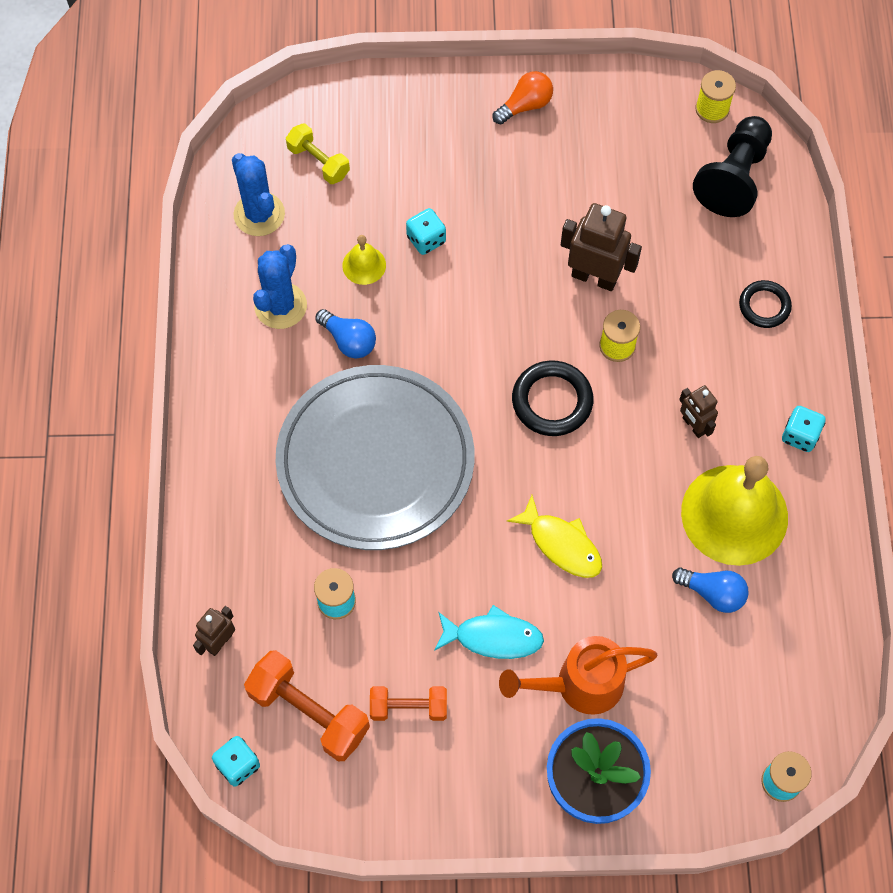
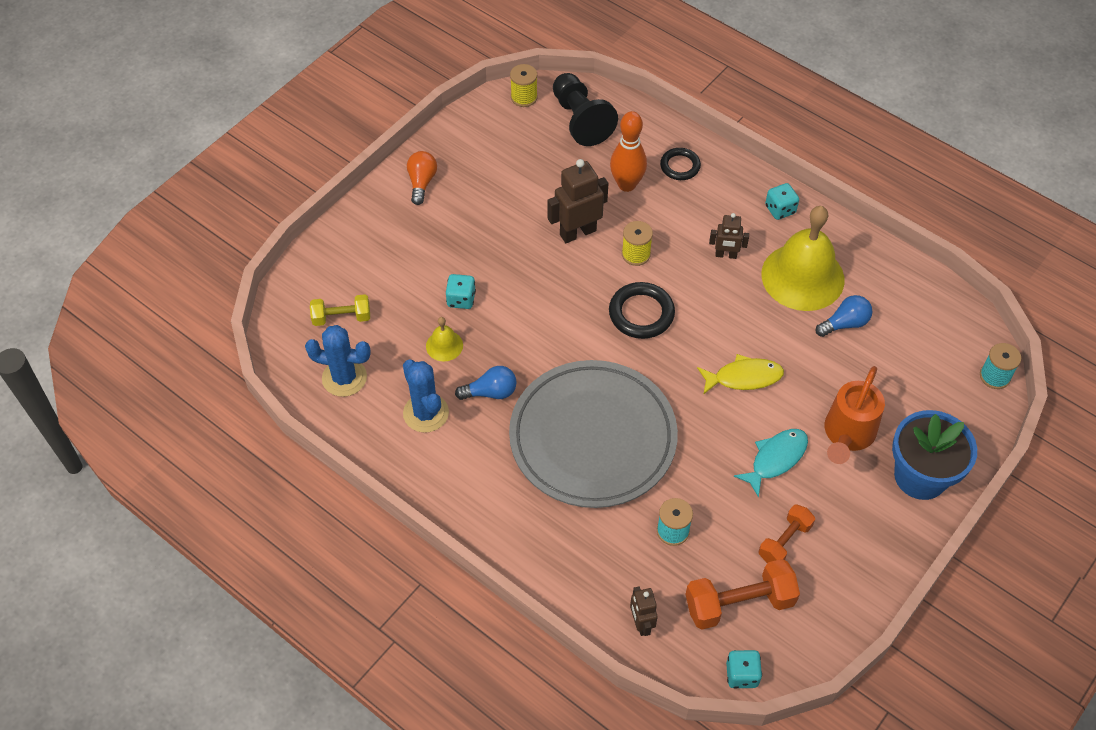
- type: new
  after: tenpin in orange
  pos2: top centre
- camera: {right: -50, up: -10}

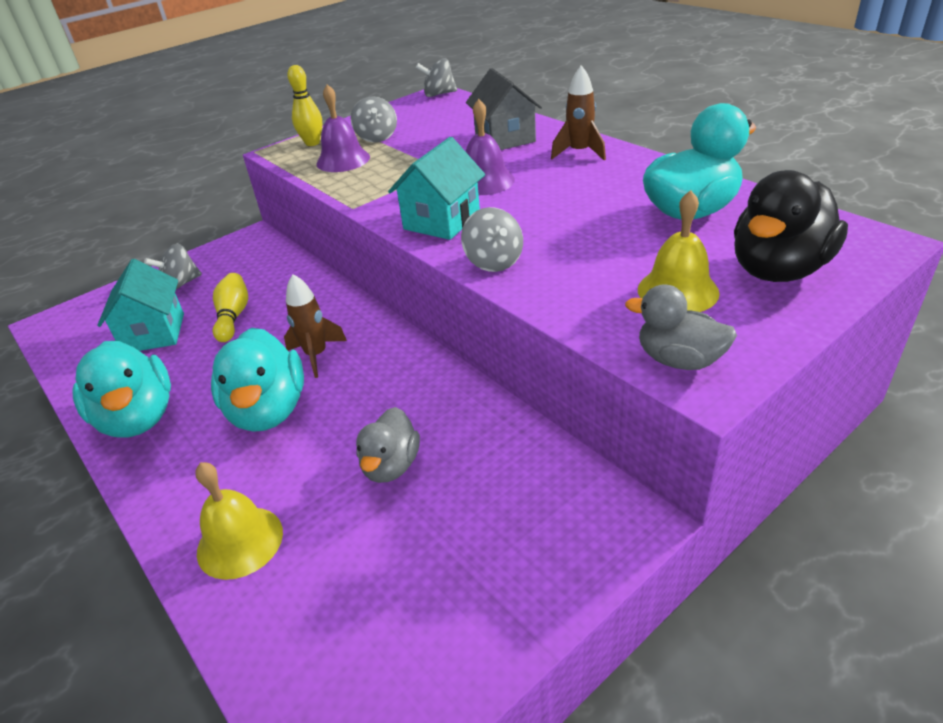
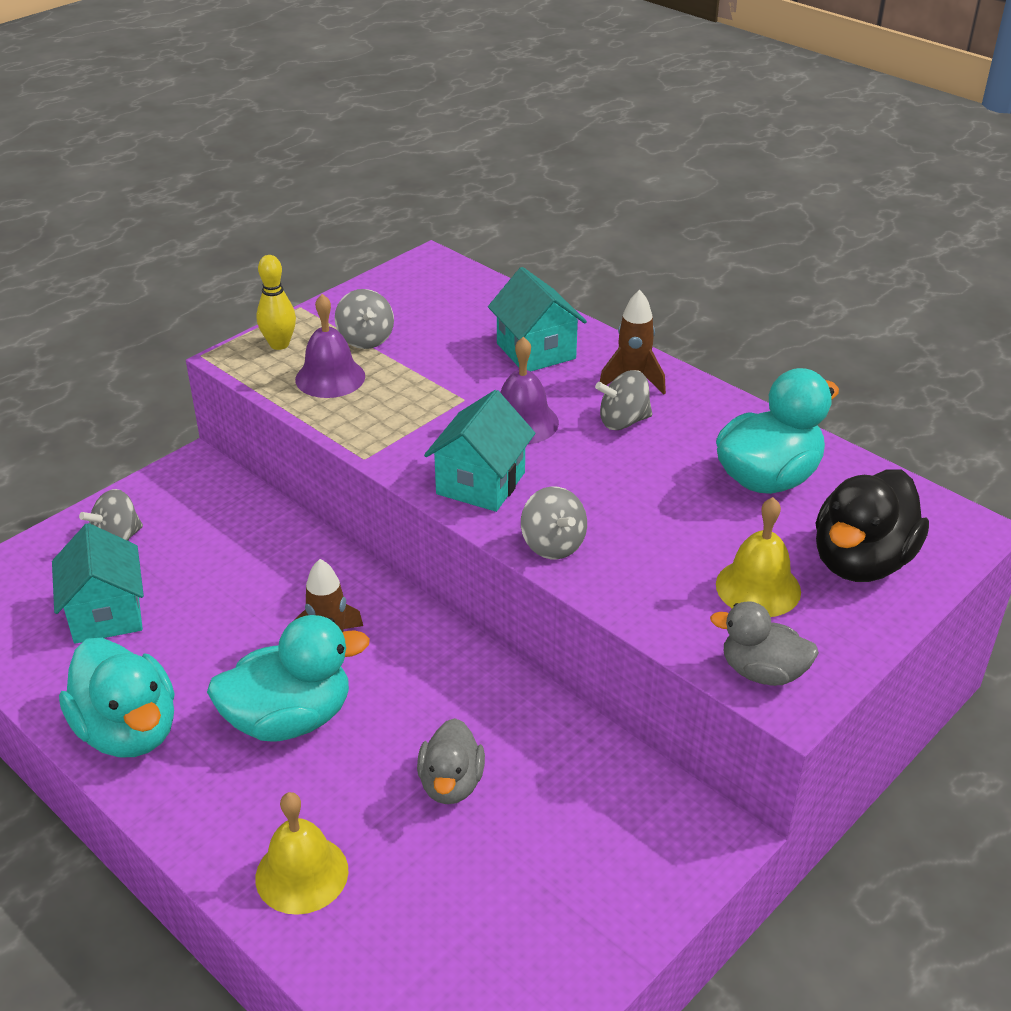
- type: rotated
  before: toy duck in turquoise (no. 2 from left)
  pos1: middle left
  pos2: bottom left
  turn: -90
- type: repainted
  before: toy house in gray
  after: toy house in turquoise (no. 3 from left)
  pos1: top centre
  pos2: top centre
- type: shifted
  before: toy top in gray (no. 3 from left in the first image)
  after: toy top in gray (no. 4 from left)
  pos1: top centre
  pos2: centre
- type: gone
  before: tenpin in bright yellow (no. 1 from left)
  pos1: middle left
- camera: {right: -10, up: 0}

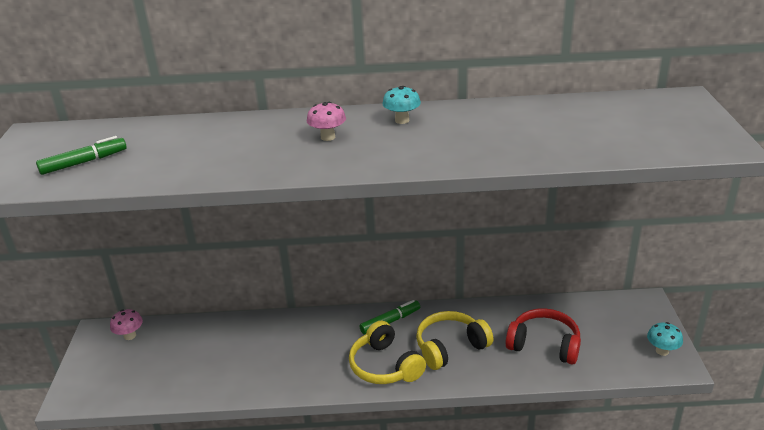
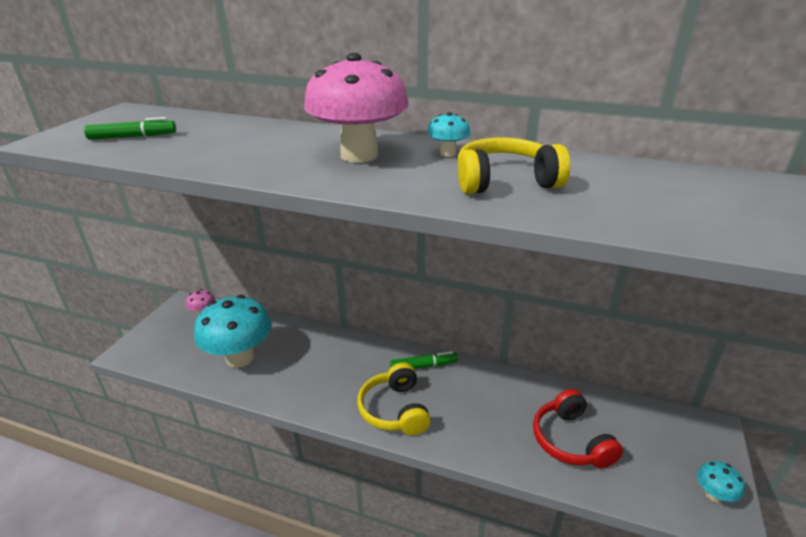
- type: new
  after: mushroom in turquoise (no. 1 from left)
  pos2: middle left
- type: scaled
  before: mushroom in pink (no. 2 from left)
  pos1: top centre
  pos2: top centre
  scale: 2.32
- type: shifted
  before: over-ear headphones in bright yellow (no. 2 from left)
  pos1: bottom centre
  pos2: top centre
- type: rotated
  before: over-ear headphones in red
  pos1: bottom right
  pos2: bottom right
  turn: -150
- camera: {right: 20, up: 0}

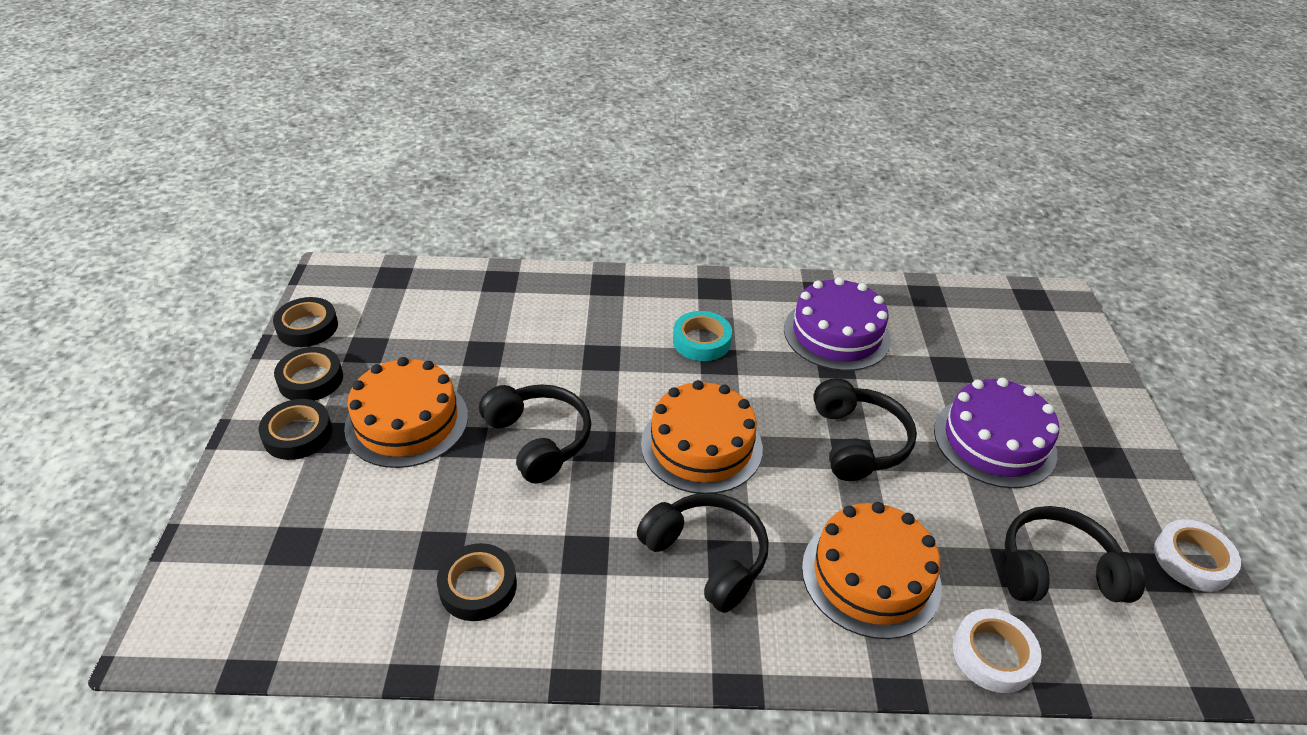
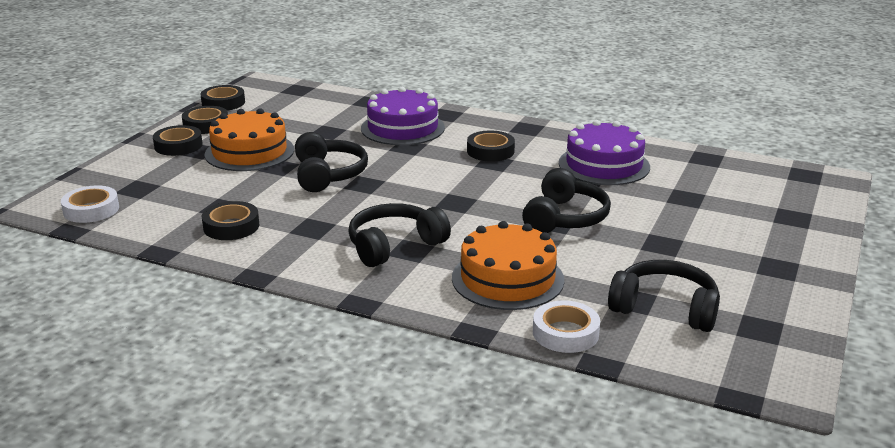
- type: shifted
  before: tape in pure white (no. 2 from left in the first image)
  after: tape in pure white (no. 1 from left)
  pos1: bottom right
  pos2: middle left
- type: rotated
  before: over-ear headphones in jet-black (no. 2 from left)
  pos1: bottom centre
  pos2: centre
  turn: -105
- type: shifted
  before: gateau in royal purple (no. 2 from left in the first image)
  after: gateau in royal purple (no. 1 from left)
  pos1: middle right
  pos2: top centre
- type: repainted
  before: tape in turquoise
  after: tape in jet-black (no. 5 from left)
  pos1: centre
  pos2: top centre
- type: gone
  before: gateau in orange (no. 2 from left)
  pos1: centre
- camera: {right: 25, up: -15}

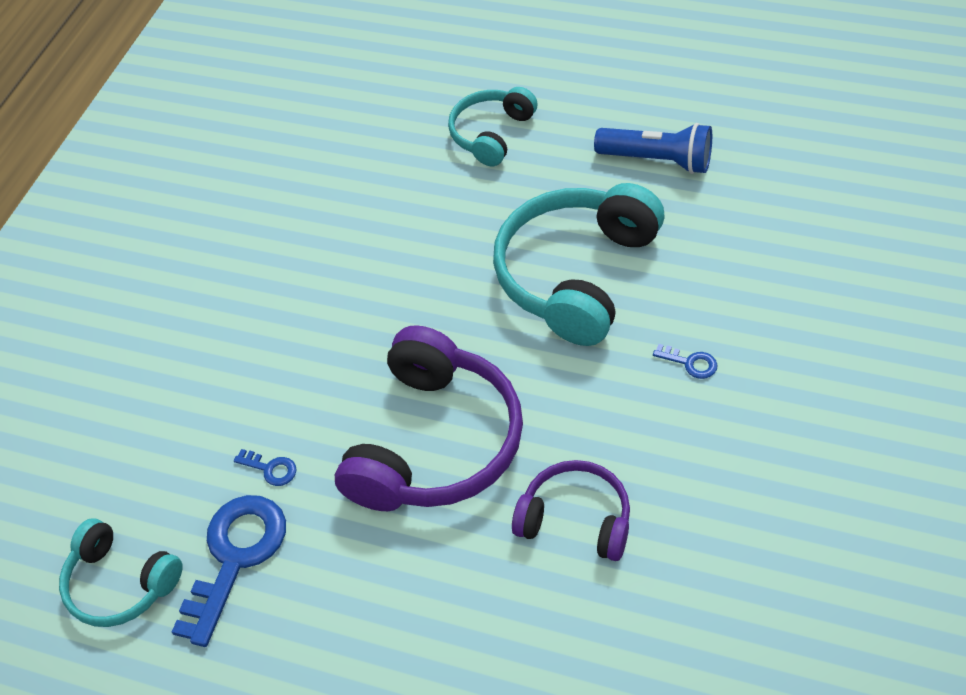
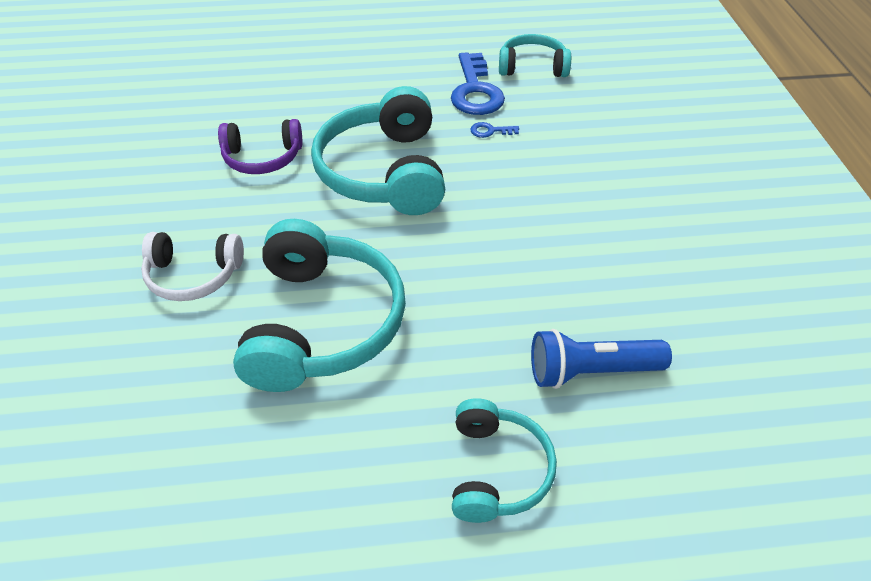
- type: swapped
  before: key in royal blue (no. 3 from left)
  after: over-ear headphones in pure white
  pos1: middle right
  pos2: middle left
- type: repainted
  before: over-ear headphones in royal purple (no. 1 from left)
  after: over-ear headphones in turquoise (no. 2 from left)
  pos1: centre
  pos2: top centre
- type: shifted
  before: pocket torch in royal blue
  pos1: top right
  pos2: middle right
- camera: {right: 150, up: -5}

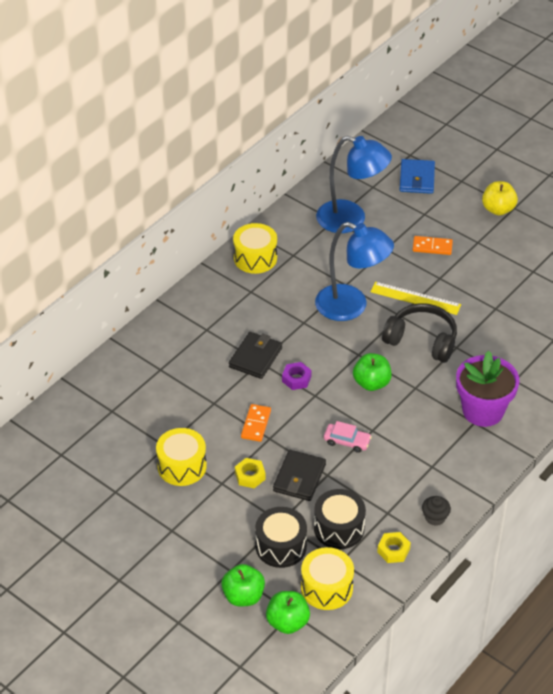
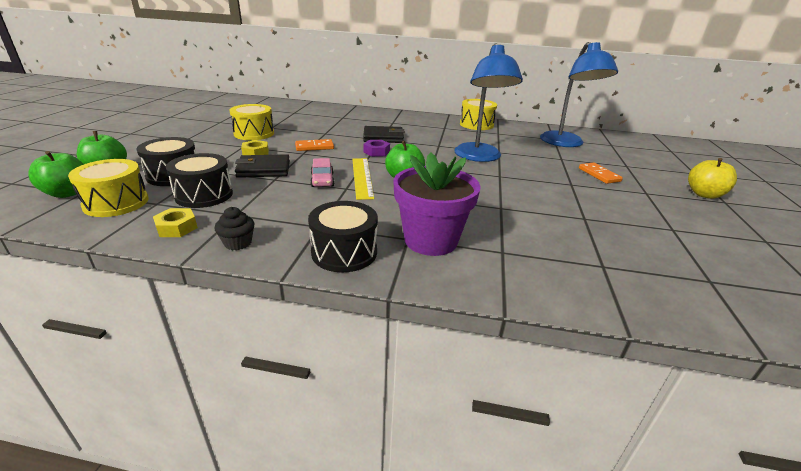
- type: new
  after: toy drum in jet-black (no. 3 from left)
  pos2: centre
- type: shifted
  before: ruler in bright yellow
  pos1: middle right
  pos2: centre
- type: gone
  before: over-ear headphones in jet-black
  pos1: middle right
- type: gone
  before: billfold in royal blue
  pos1: top right
- camera: {right: 60, up: -15}

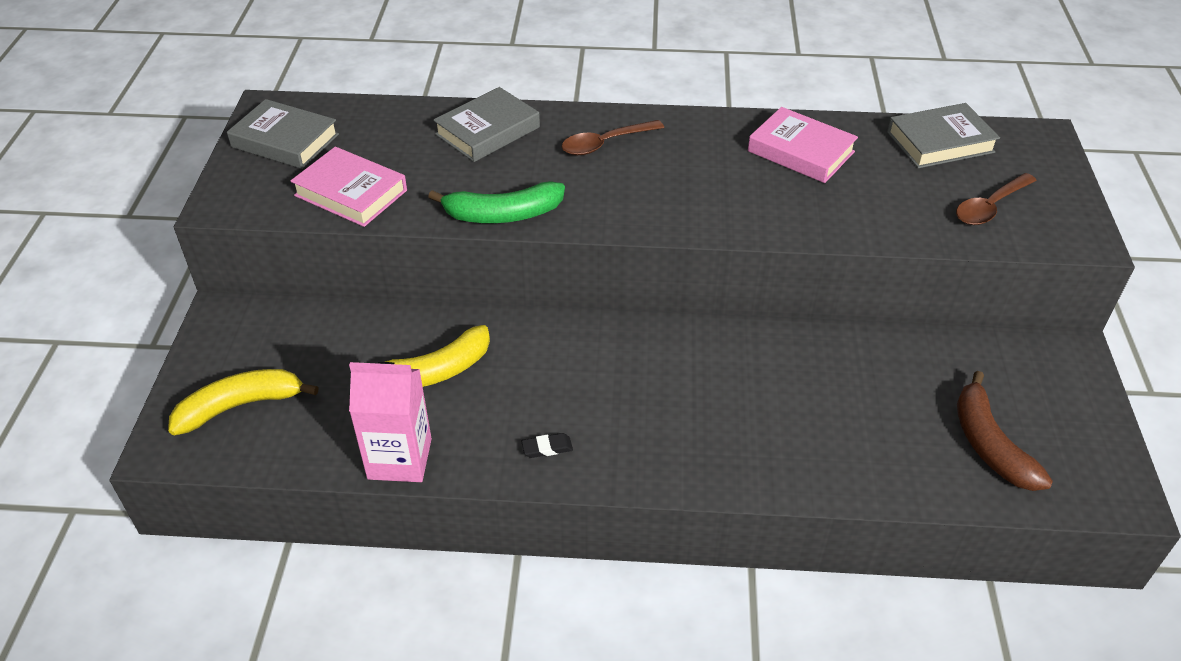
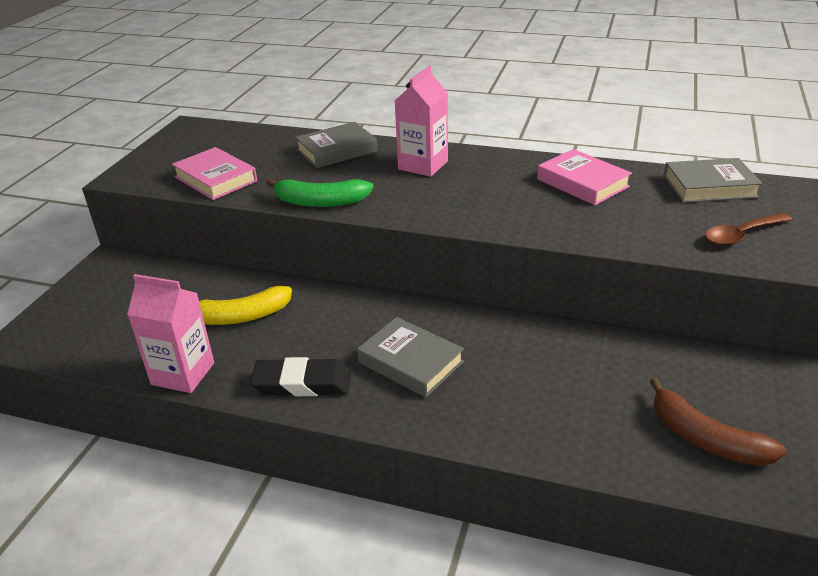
- type: scaled
  before: pencil eraser in jet-black
  pos1: bottom centre
  pos2: centre
  scale: 2.24
- type: shifted
  before: book in gray (no. 1 from left in the first image)
  after: book in gray (no. 2 from left)
  pos1: top left
  pos2: centre
- type: swapped
  before: teaspoon in russet (no. 1 from left)
  after: milk carton in pink (no. 2 from left)
  pos1: top centre
  pos2: top centre
- type: rotated
  before: toy banana in russet
  pos1: middle right
  pos2: bottom right
  turn: -45
- type: gone
  before: toy banana in bright yellow (no. 1 from left)
  pos1: middle left
- camera: {right: 15, up: -10}

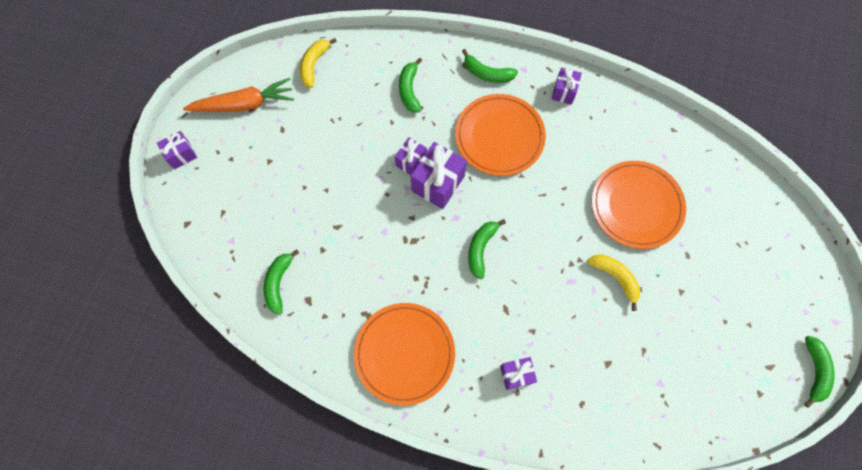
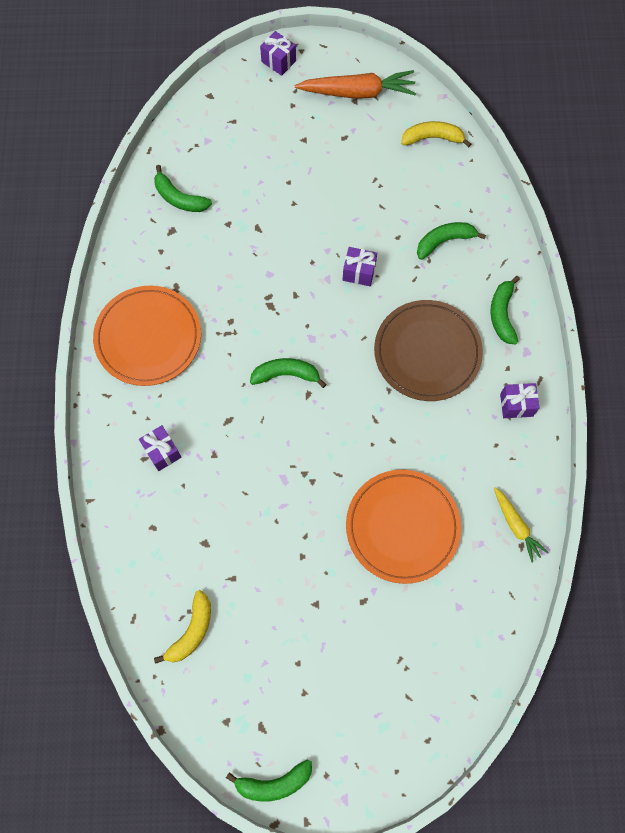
- type: rotated
  before: toy banana in green (no. 1 from left)
  pos1: middle left
  pos2: top left
  turn: -135
- type: shifted
  before: toy banana in bright yellow (no. 2 from left in the first image)
  after: toy banana in bright yellow (no. 1 from left)
  pos1: middle right
  pos2: bottom left
- type: rotated
  before: toy carrot in orange
  pos1: top left
  pos2: top centre
  turn: -60
- type: repainted
  before: dinner plate in orange (no. 2 from left)
  after: dinner plate in russet
  pos1: top centre
  pos2: middle right
- type: new
  after: toy carrot in bright yellow
  pos2: middle right
- type: gone
  before: wrapped gift in royal purple (no. 3 from left)
  pos1: centre
- camera: {right: 70, up: 0}

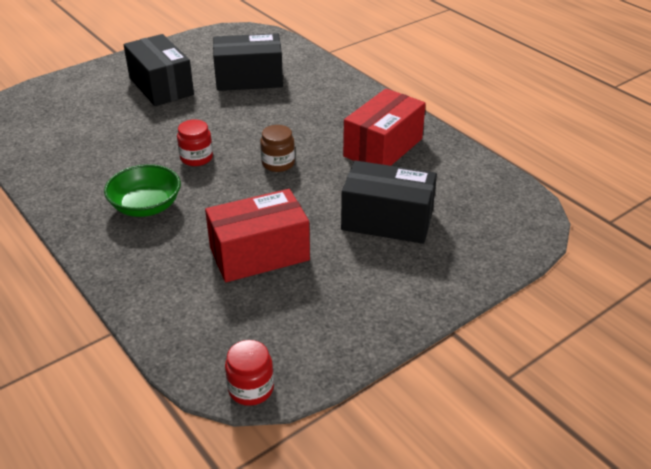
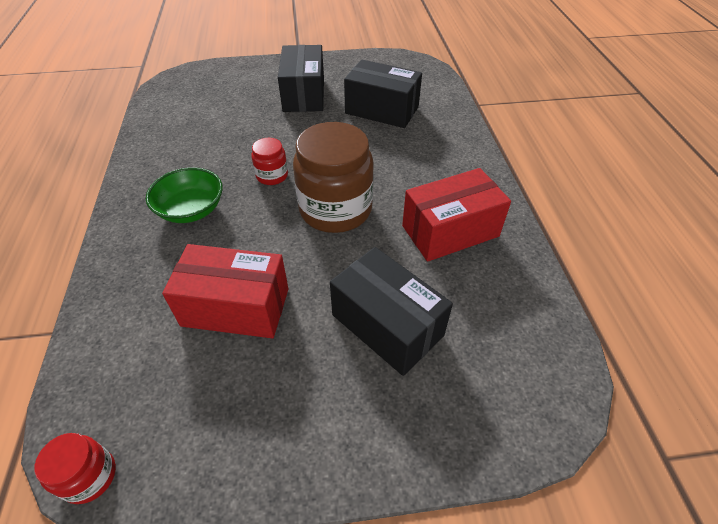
- type: scaled
  before: preserve jar in russet
  pos1: top centre
  pos2: centre
  scale: 2.1
- camera: {right: 30, up: 10}

